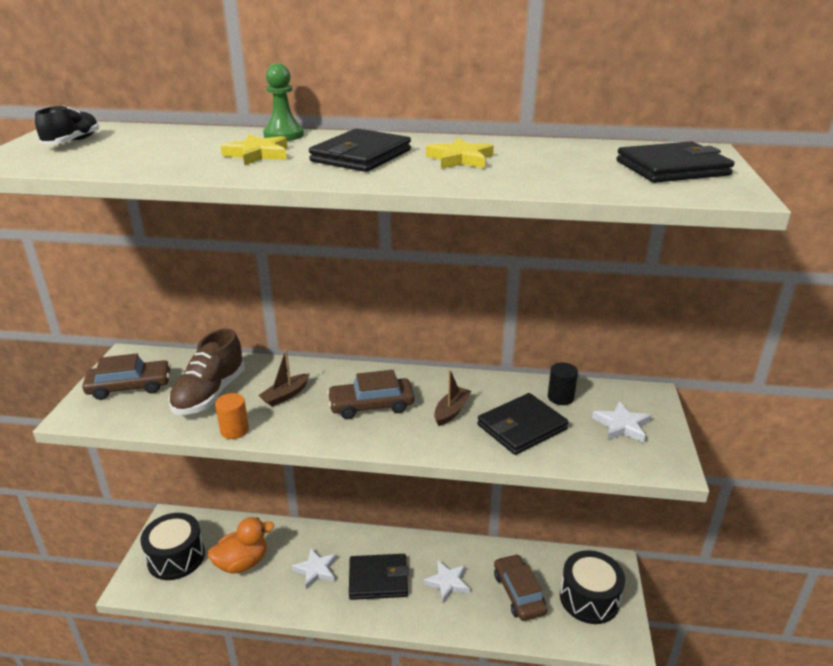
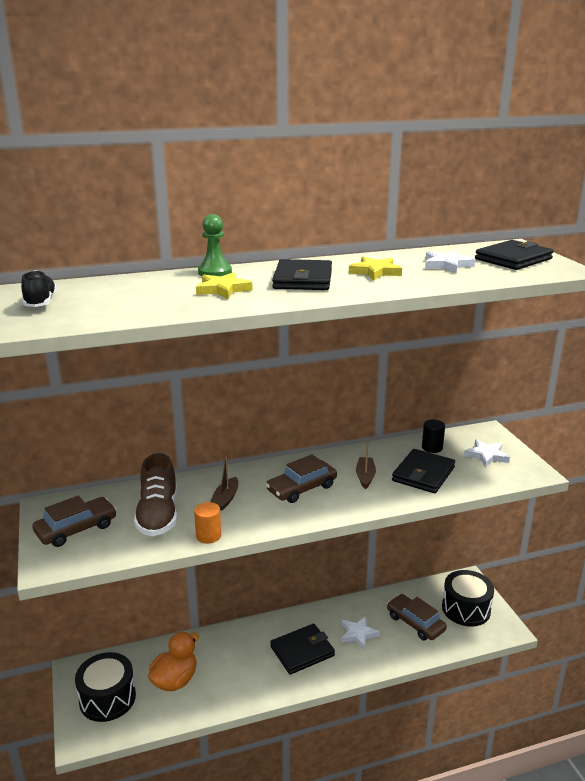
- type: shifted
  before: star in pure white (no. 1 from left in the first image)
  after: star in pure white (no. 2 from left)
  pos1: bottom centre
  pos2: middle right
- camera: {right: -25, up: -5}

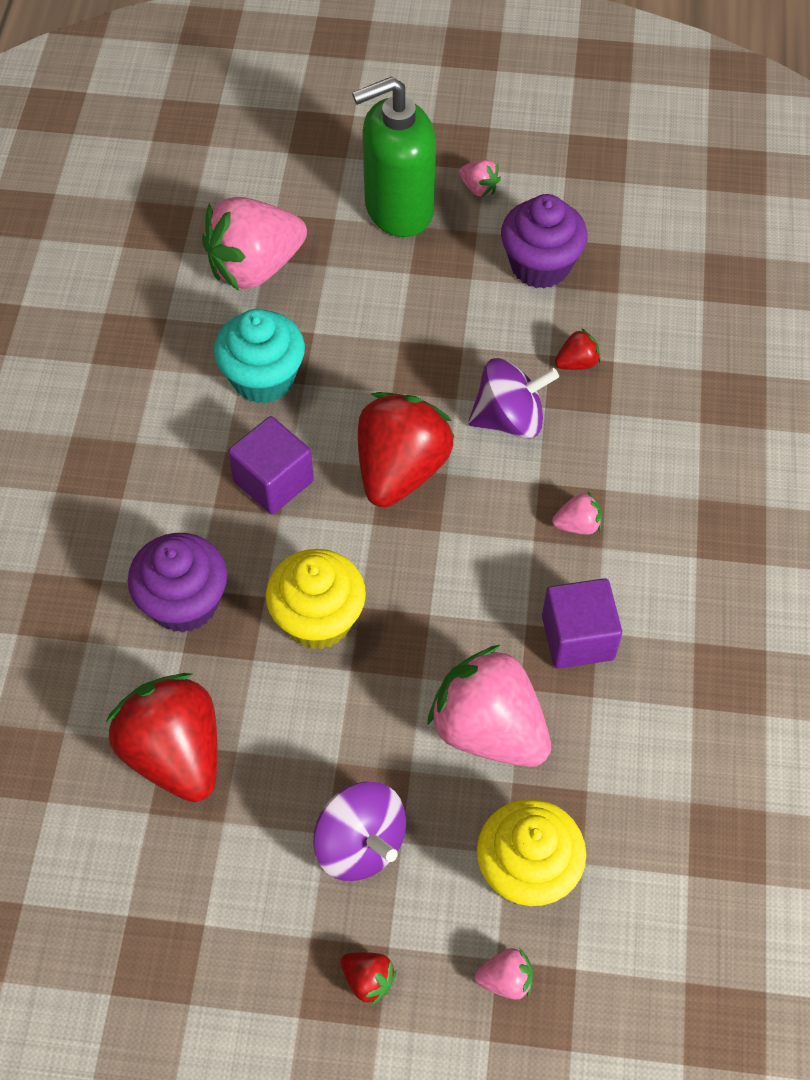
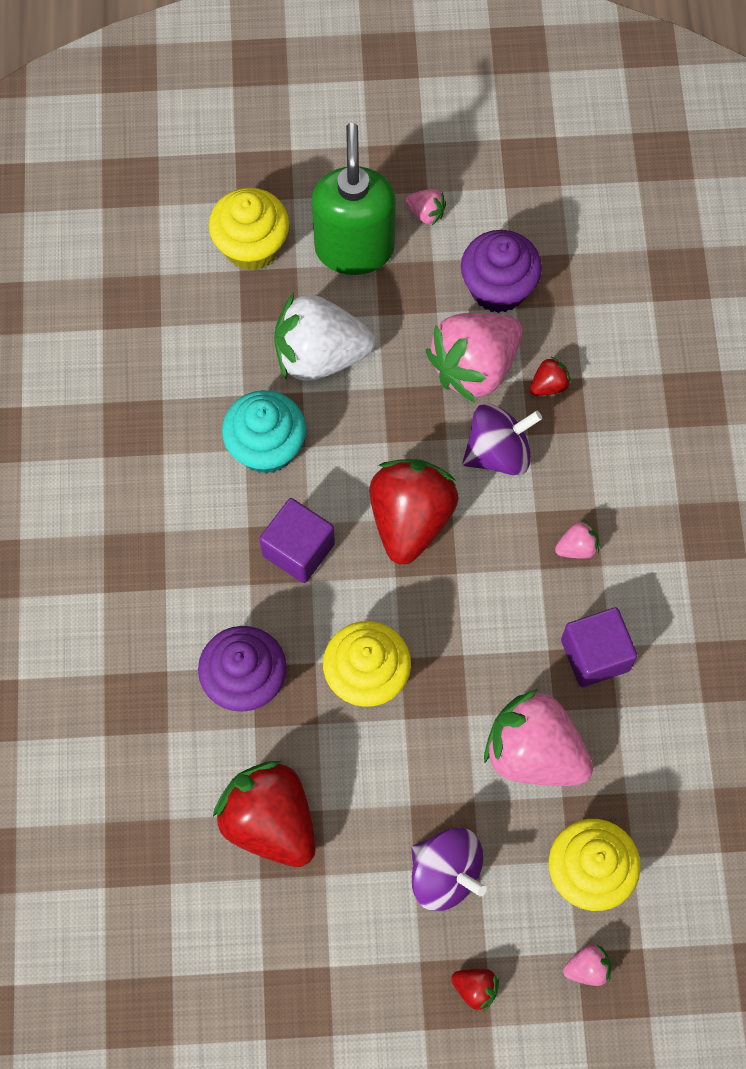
- type: new
  after: fairy cake in bright yellow (no. 1 from left)
  pos2: top centre
- type: new
  after: strawberry in pure white
  pos2: top centre
- type: rotated
  before: soap dispenser in green
  pos1: top centre
  pos2: top centre
  turn: 120
- type: shifted
  before: strawberry in pink (no. 1 from left in the first image)
  after: strawberry in pink (no. 2 from left)
  pos1: top left
  pos2: centre
- camera: {right: -10, up: 10}

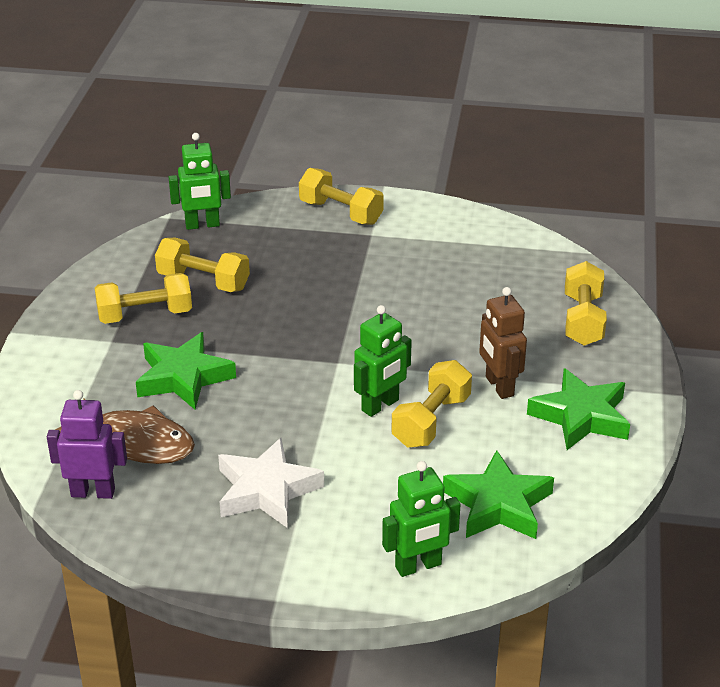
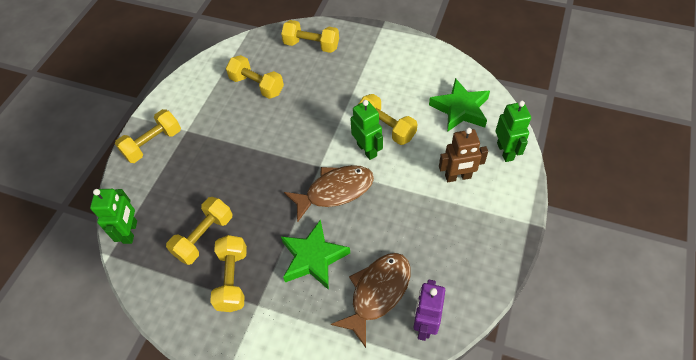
- type: new
  after: hand weight in bright yellow (no. 4 from left)
  pos2: top centre
- type: new
  after: fish figure in russet (no. 1 from left)
  pos2: centre
- type: shifted
  before: robot figure in russet
  pos1: middle right
  pos2: centre
- type: gone
  before: star in pure white
  pos1: bottom centre
- type: gone
  before: star in green (no. 3 from left)
  pos1: middle right
- camera: {right: -75, up: 20}

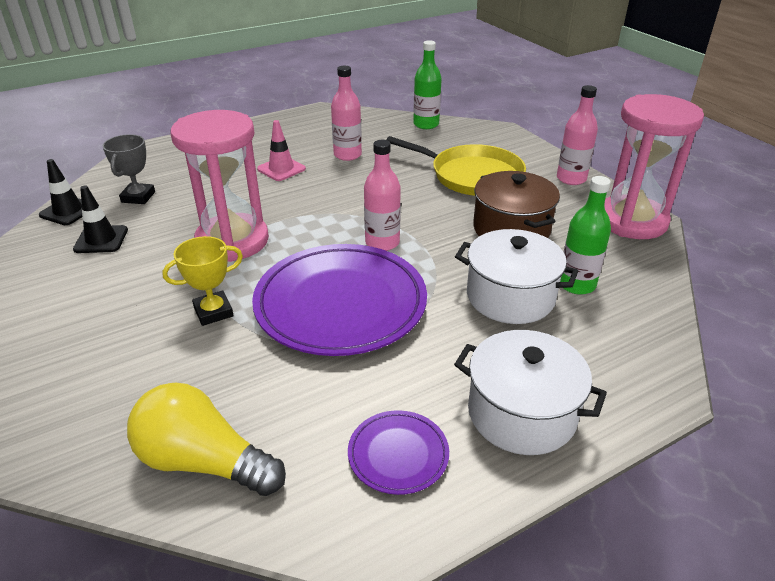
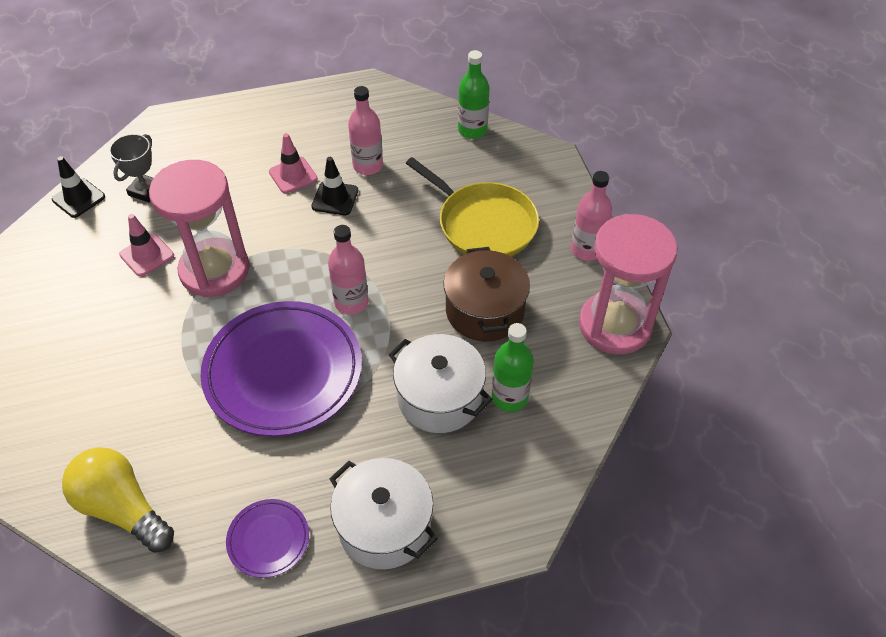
- type: new
  after: safety cone in pink (no. 1 from left)
  pos2: middle left
- type: shifted
  before: safety cone in jet-black (no. 2 from left)
  pos1: middle left
  pos2: top centre
- type: gone
  before: award cup in bright yellow
  pos1: middle left
- camera: {right: 15, up: 15}

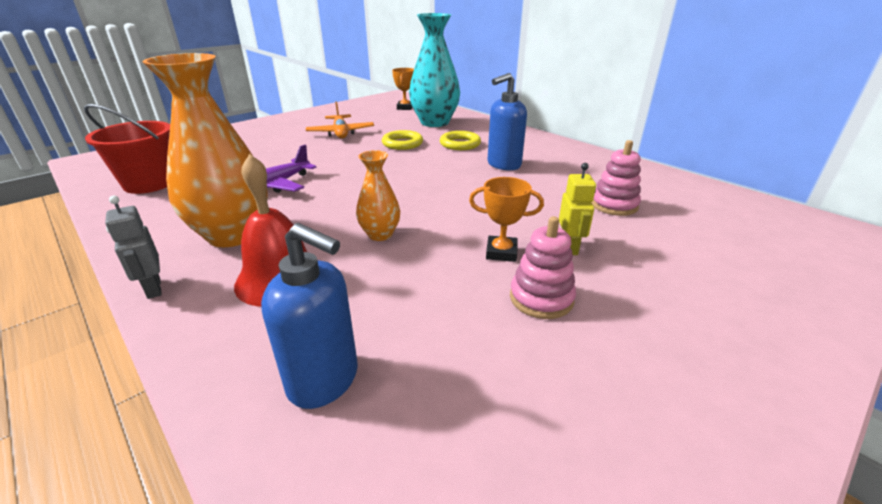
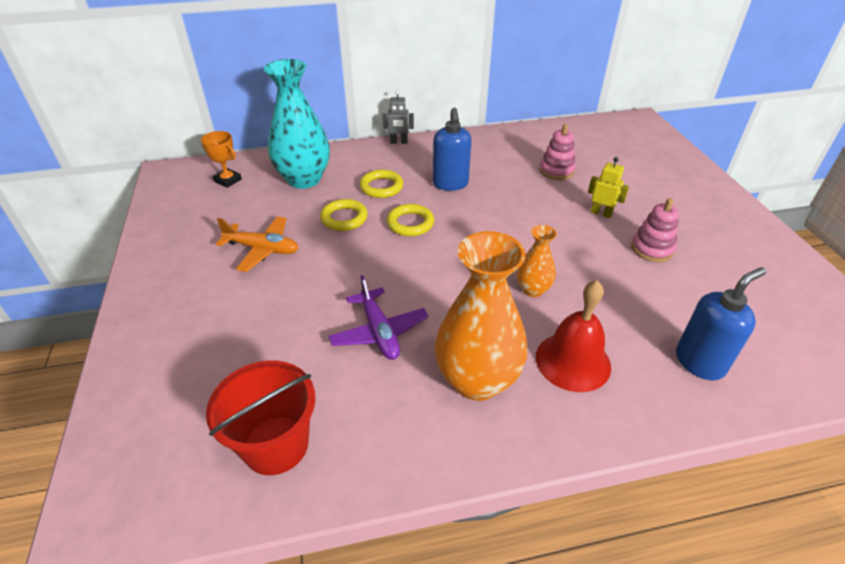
- type: shifted
  before: robot figure in gray
  pos1: middle left
  pos2: top centre
- type: new
  after: ring in bright yellow (no. 3 from left)
  pos2: centre
- type: gone
  before: award cup in orange (no. 2 from left)
  pos1: centre
- camera: {right: -60, up: 10}

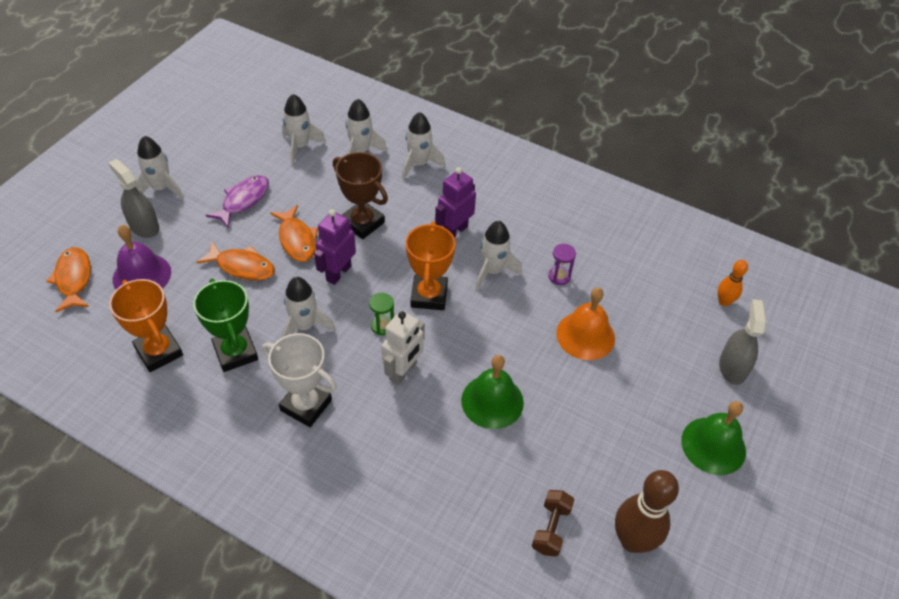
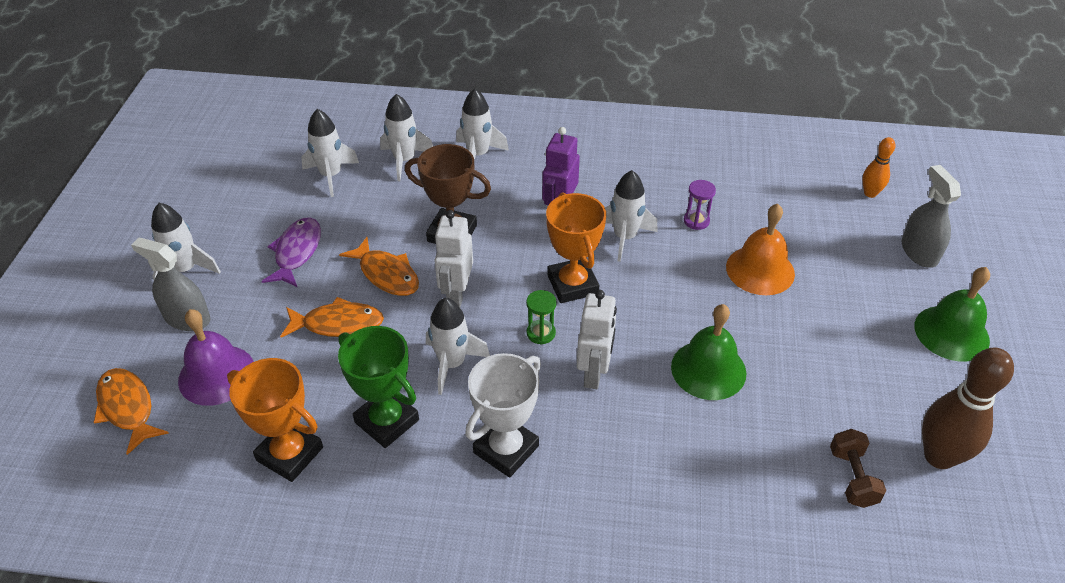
- type: repainted
  before: robot figure in royal purple (no. 1 from left)
  after: robot figure in pure white (no. 1 from left)
  pos1: centre
  pos2: centre
- type: rotated
  before: award cup in pure white
  pos1: middle left
  pos2: bottom centre
  turn: -60
- camera: {right: -20, up: -5}

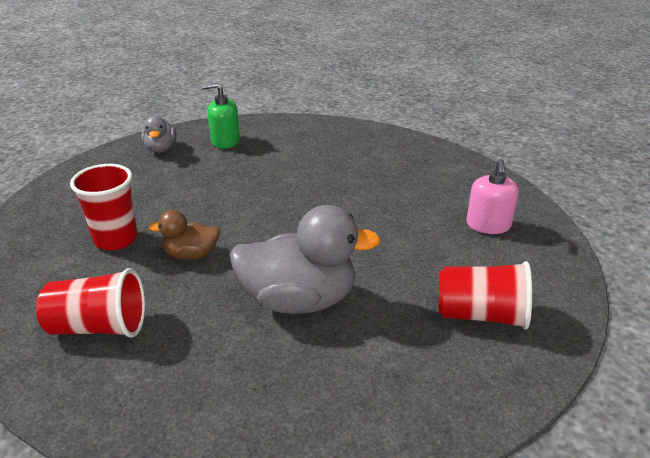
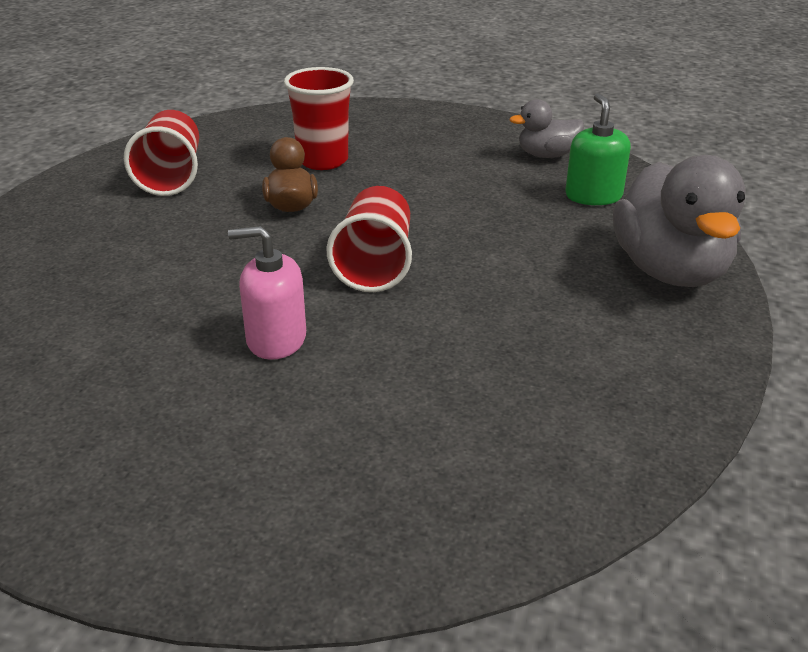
- type: shifted
  before: soap dispenser in pink
  pos1: middle right
  pos2: middle left
- type: shifted
  before: tumbler in red (no. 3 from left)
  pos1: middle right
  pos2: centre
- type: shifted
  before: toy duck in gray (no. 2 from left)
  pos1: centre
  pos2: middle right
- camera: {right: 85, up: 0}

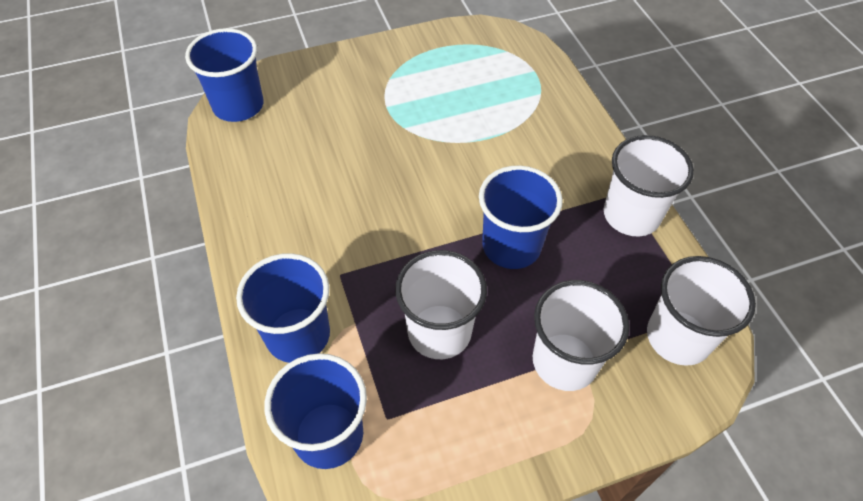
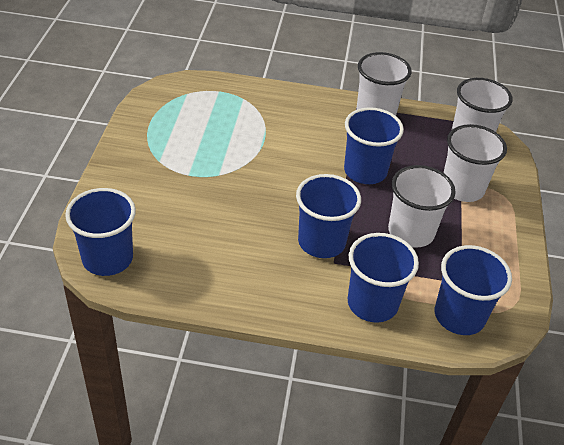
- type: new
  after: tumbler in royal blue (no. 2 from left)
  pos2: centre
- camera: {right: -65, up: -10}

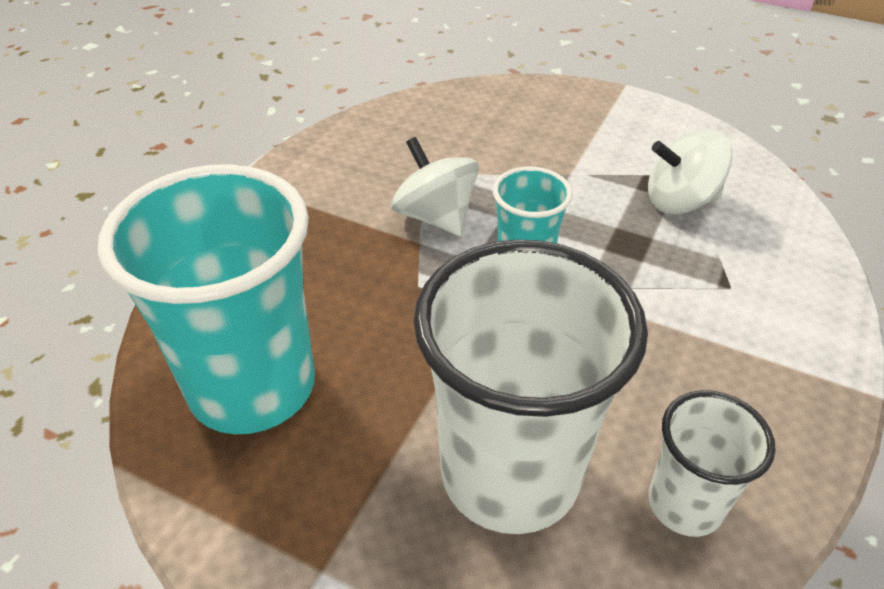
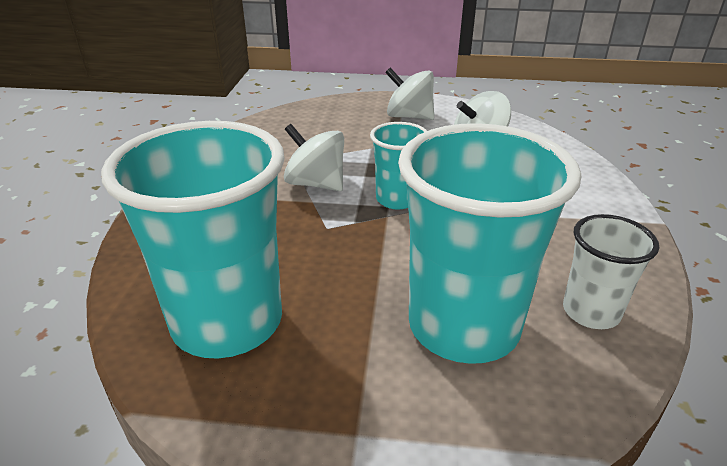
- type: new
  after: toy top in pure white (no. 2 from left)
  pos2: top centre
- type: repainted
  before: tumbler in pure white (no. 1 from left)
  after: tumbler in turquoise (no. 3 from left)
  pos1: centre
  pos2: middle right
- camera: {right: -20, up: -10}

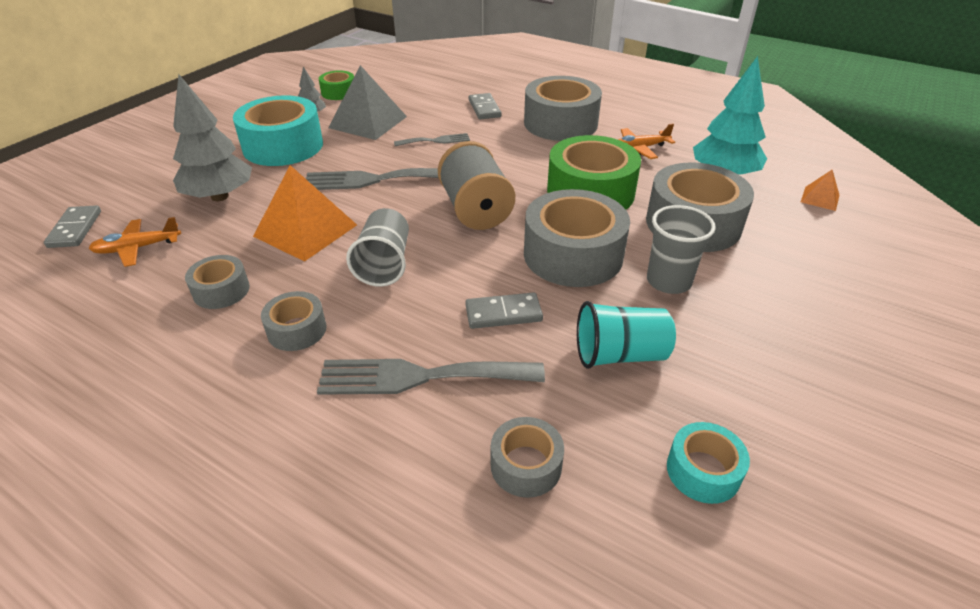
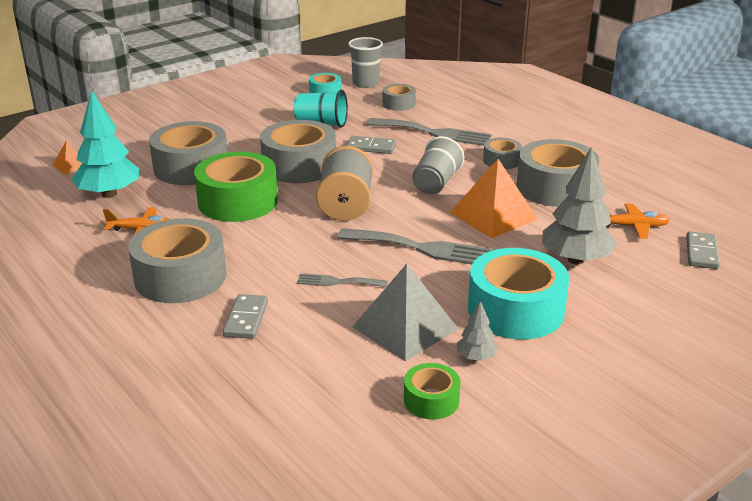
- type: shifted
  before: tumbler in gray (no. 2 from left in the first image)
  after: tumbler in gray (no. 1 from left)
  pos1: middle right
  pos2: top centre
- type: scaled
  before: tape in gray (no. 1 from left in the first image)
  pos1: middle left
  pos2: middle right
  scale: 1.97
- camera: {right: -160, up: -10}

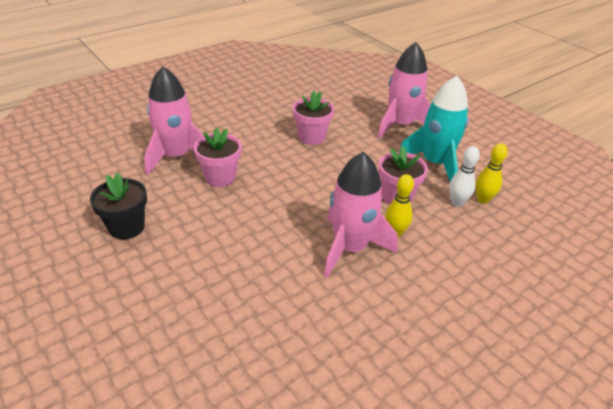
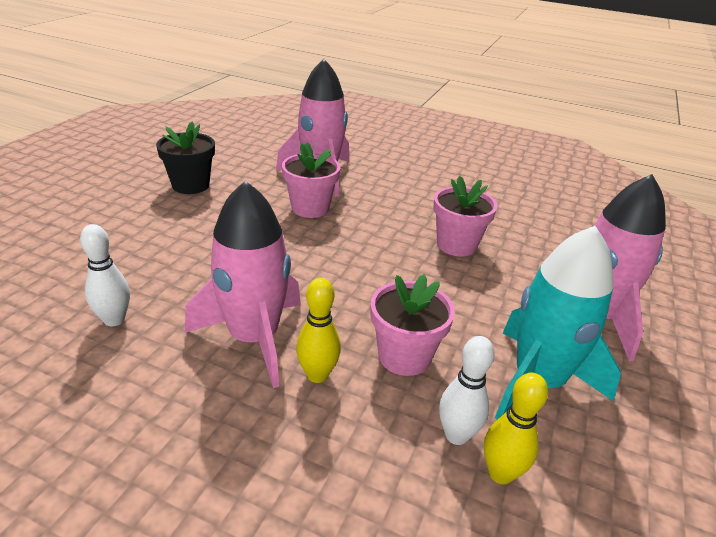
- type: new
  after: tenpin in pure white (no. 1 from left)
  pos2: middle left
- camera: {right: 60, up: -5}

